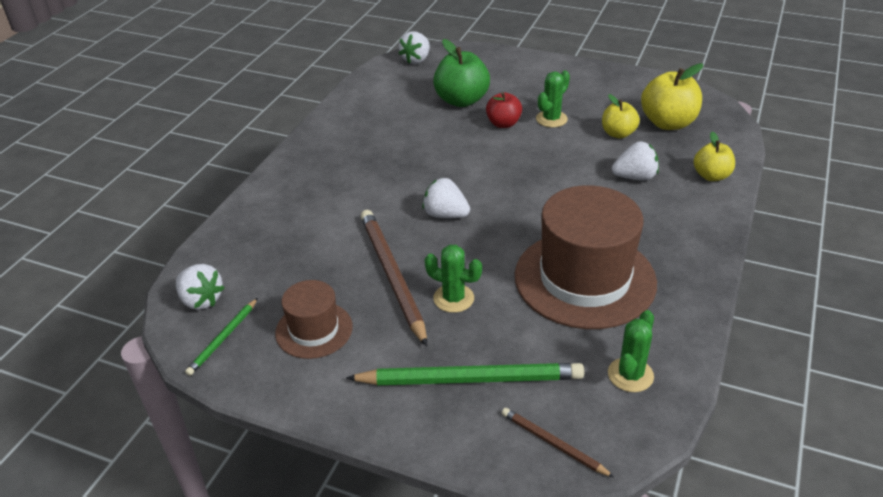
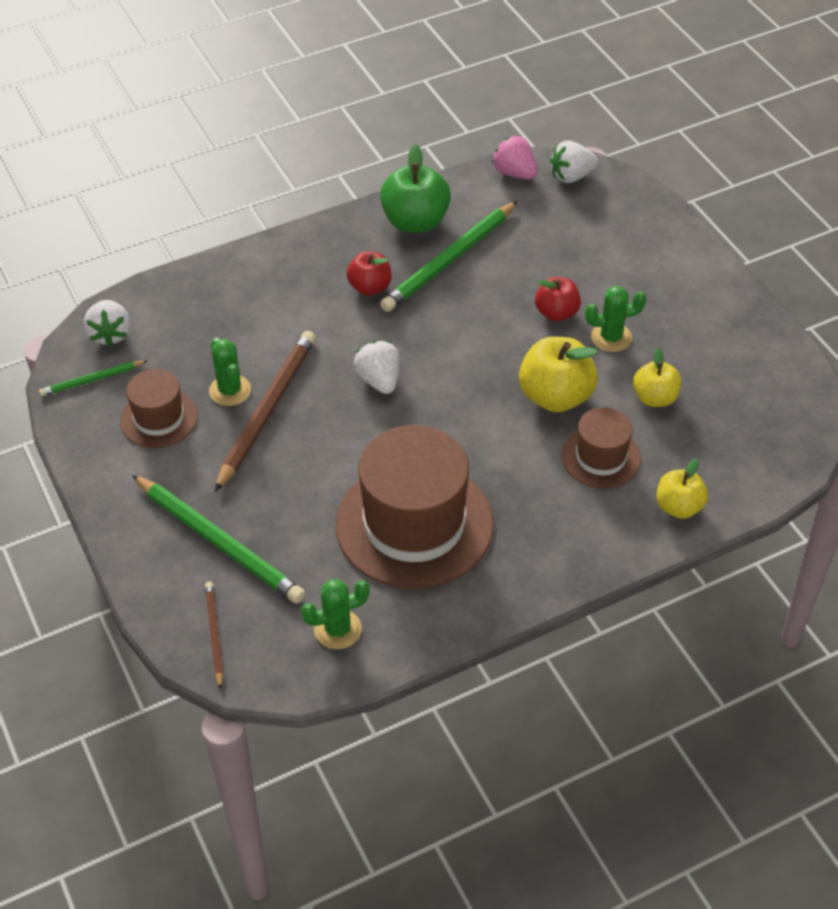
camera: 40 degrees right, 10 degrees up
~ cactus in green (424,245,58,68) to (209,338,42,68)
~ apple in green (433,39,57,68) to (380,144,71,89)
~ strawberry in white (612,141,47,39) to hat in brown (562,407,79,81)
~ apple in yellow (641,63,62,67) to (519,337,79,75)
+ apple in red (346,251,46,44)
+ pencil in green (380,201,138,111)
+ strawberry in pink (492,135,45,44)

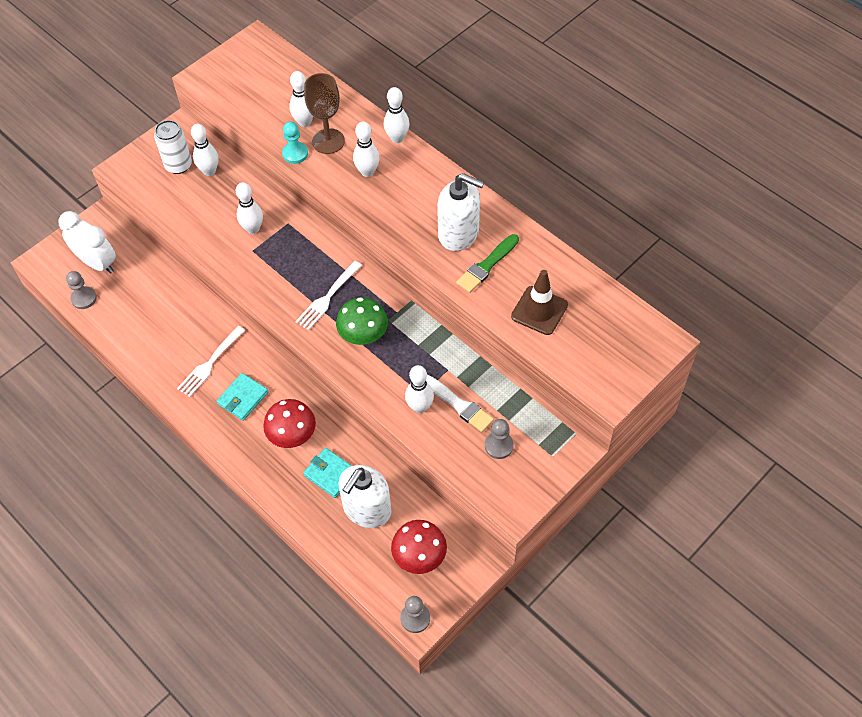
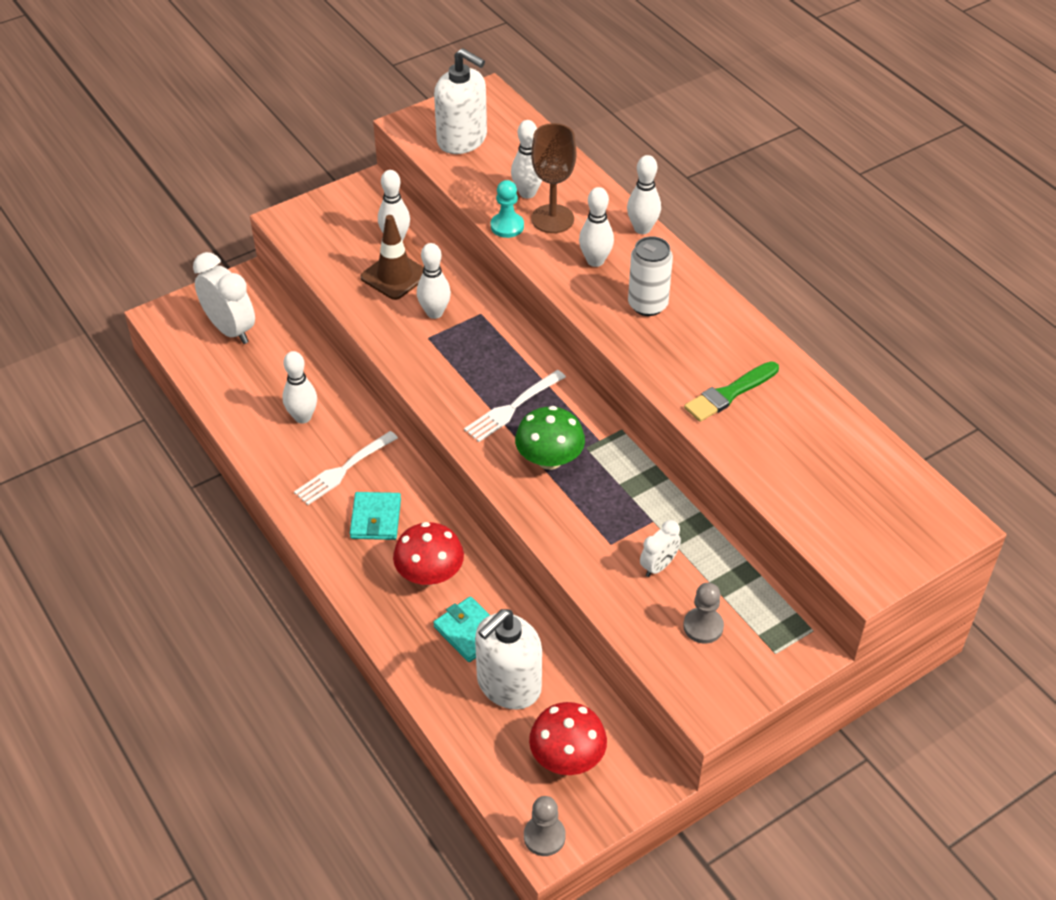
camera: 10 degrees right, 10 degrees down
- pawn in grey (66,271,31,38)
~ can in white (154,120,38,54) to (628,236,45,80)
~ wallet in turquoise (216,373,52,48) = (350,492,51,48) 45 degrees counterclockwise
~ bowling pin in white (405,365,29,48) to (282,351,35,73)
~ brush in white (426,375,68,57) to clock in white (640,520,41,57)
~ soap dispenser in white (437,173,47,78) to (434,48,53,106)
~ traffic cone in brown (511,270,57,65) to (360,215,64,85)

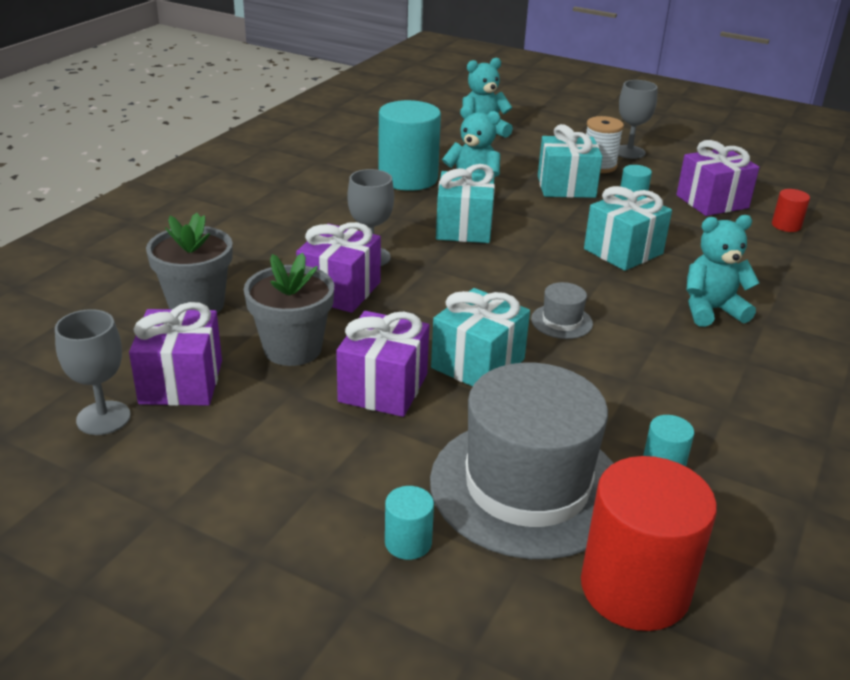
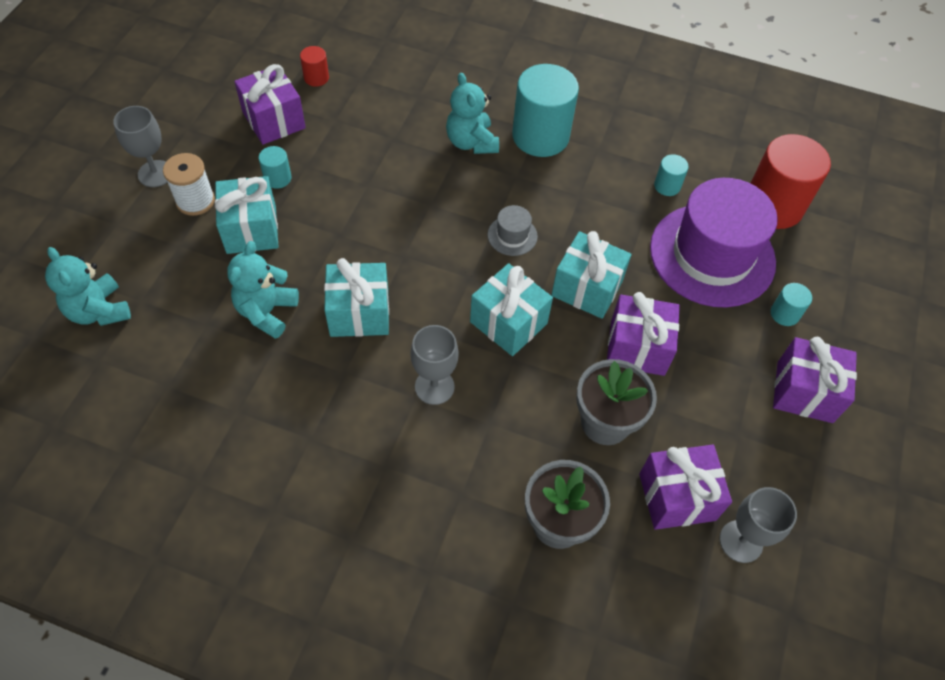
camera: 100 degrees left, 25 degrees up
~ gift in purple (296,222,85,91) to (773,337,84,86)
~ cylinder in turquoise (378,100,63,91) to (512,64,67,93)
~ hat in grey (430,363,184,196) to hat in purple (650,178,128,129)
~ gift in turquoise (584,186,88,85) to (470,263,83,93)

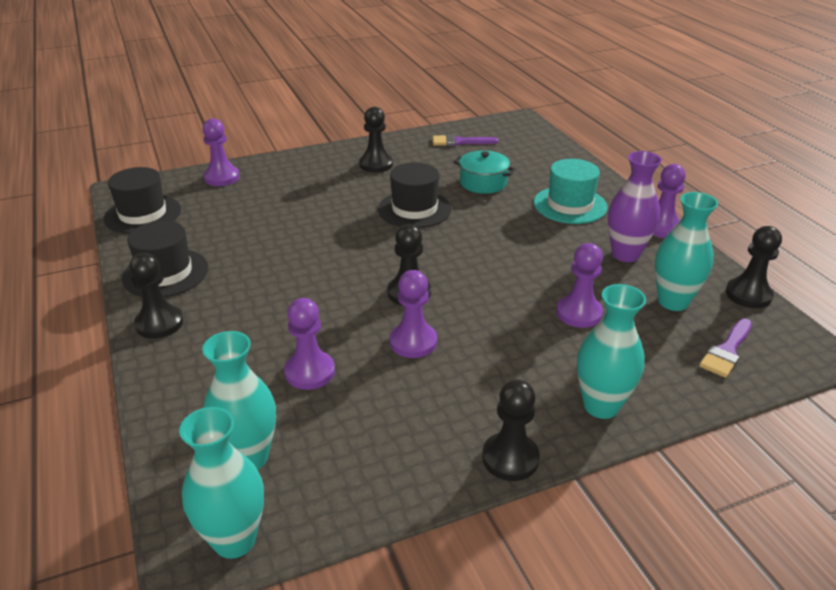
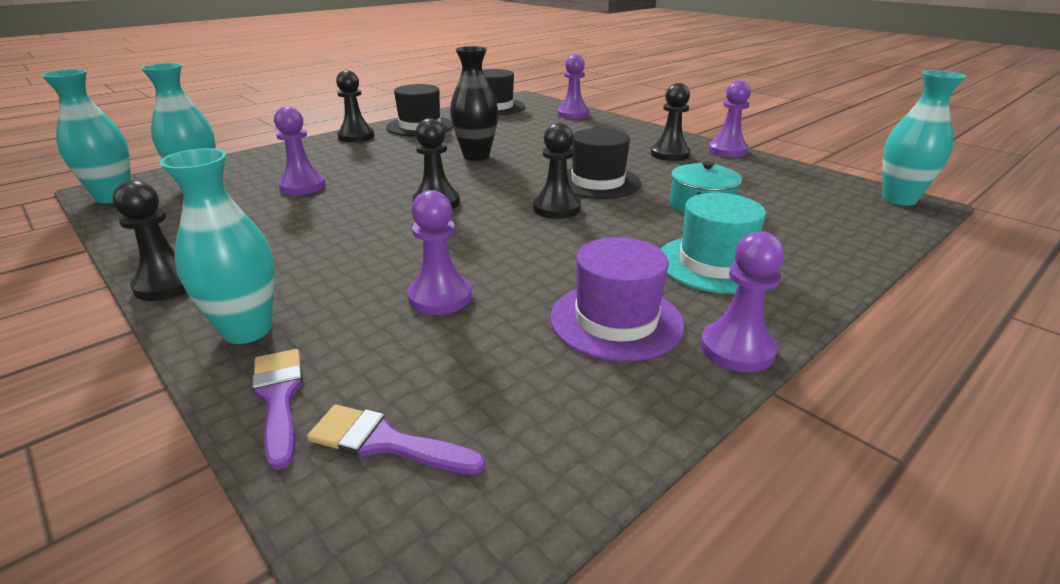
camera: 70 degrees right, 5 degrees down
~ pawn in purple (390,270,47,88) to (708,80,43,77)
~ brush in purple (433,134,65,12) to (252,349,51,121)
~ vase in purple (608,151,54,111) to hat in purple (550,237,134,125)
~ vase in turquoise (655,192,63,119) to (882,70,84,136)
~ pawn in black (726,226,56,82) to (533,123,48,96)
+ vase in black (450,46,48,115)

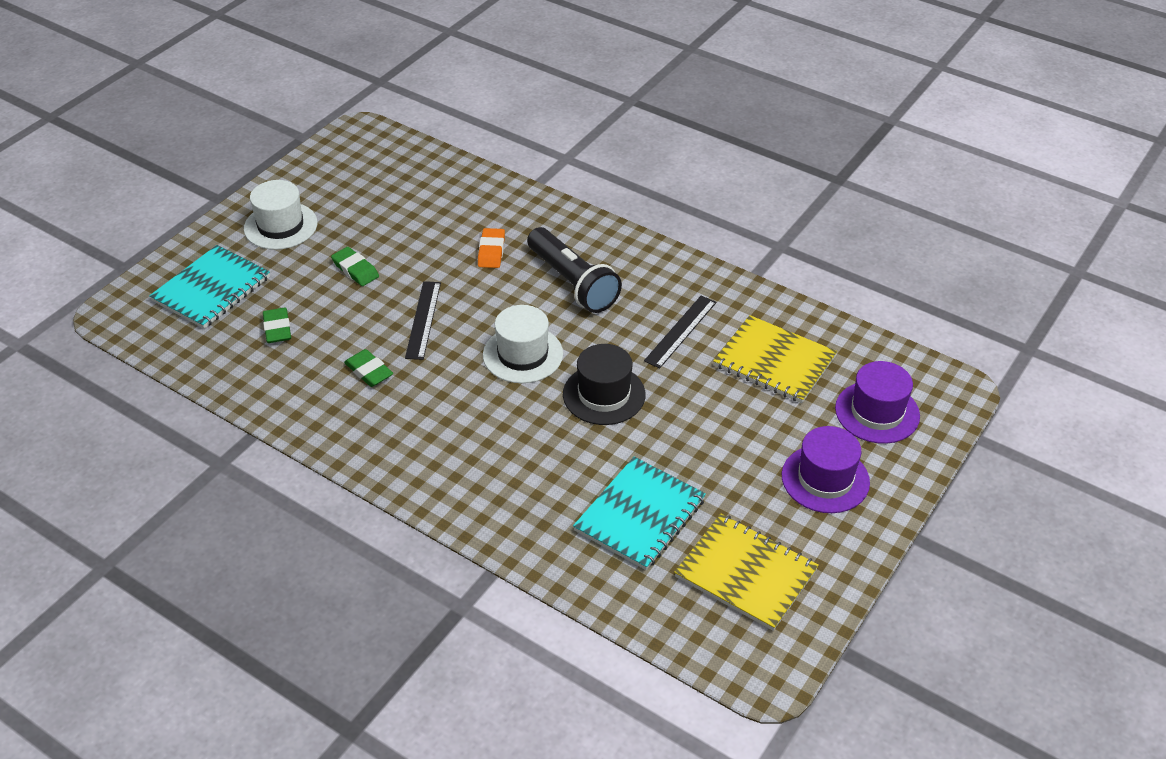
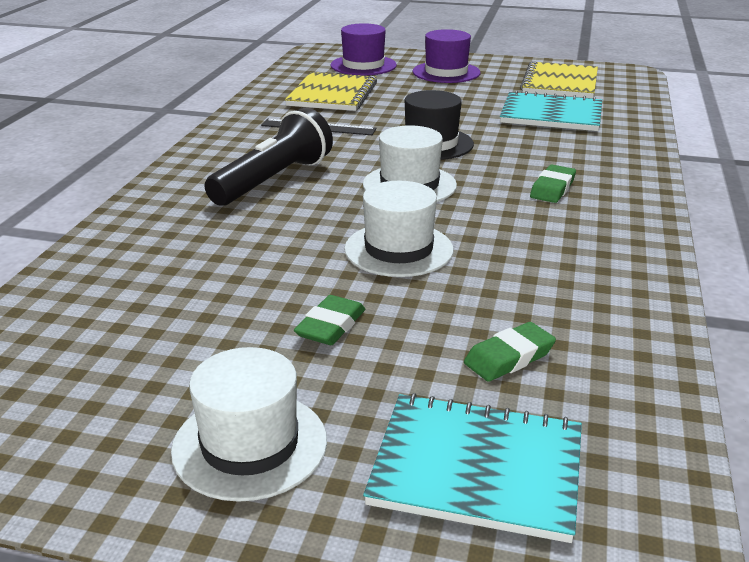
camera: 110 degrees left, 15 degrees down
~ eraser in green (344,349,49,38) to (530,165,46,38)
~ ruler in black (405,281,36,79) to hat in white (344,181,110,96)
- eraser in orange (478,228,27,40)

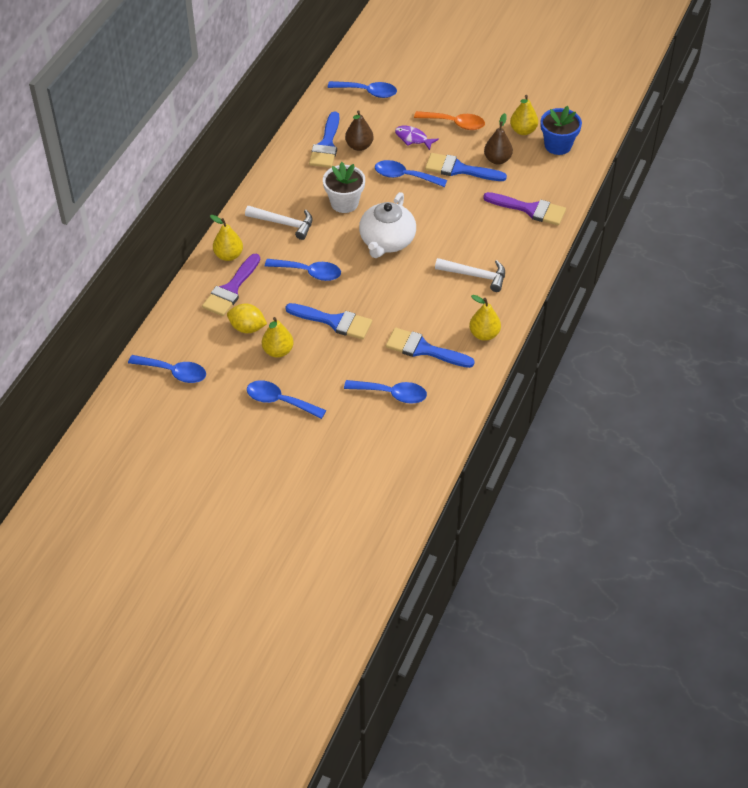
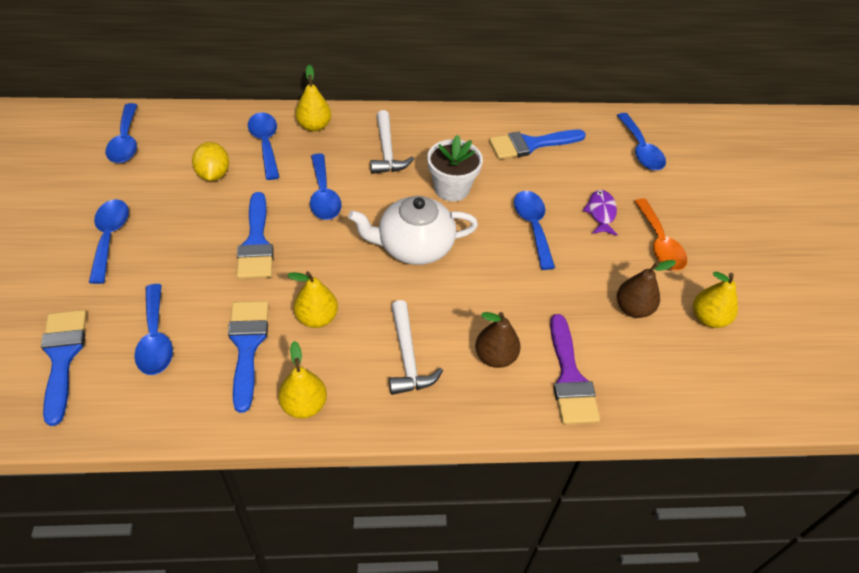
camera: 60 degrees right, 0 degrees up
~ brush in purple (202,254,58,62) to spoon in blue (248,113,32,67)
~ pear in yellow (262,317,32,41) to (287,271,51,57)
~ pear in brown (345,110,29,41) to (475,312,46,56)
~ brush in blue (425,153,82,28) to (41,310,46,116)
- flower pot in blue (541,106,41,49)

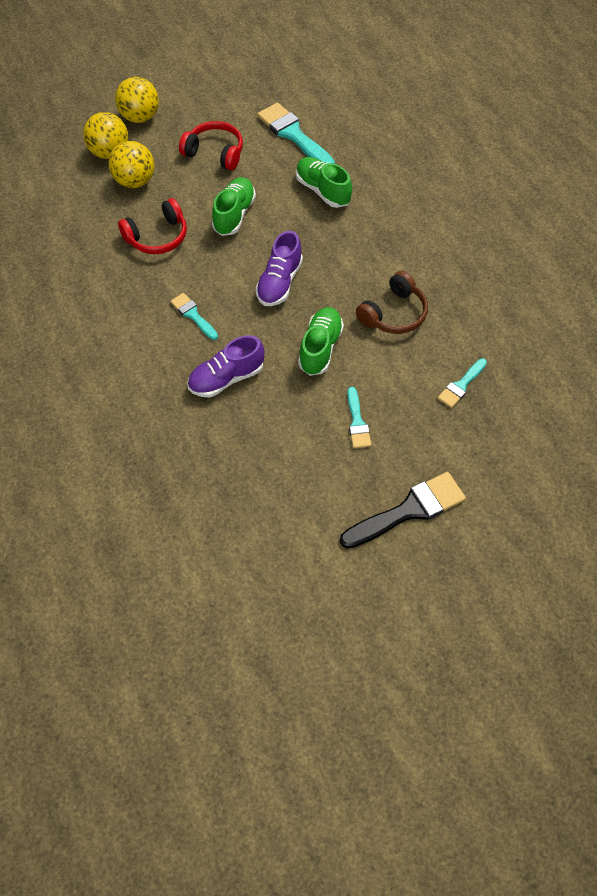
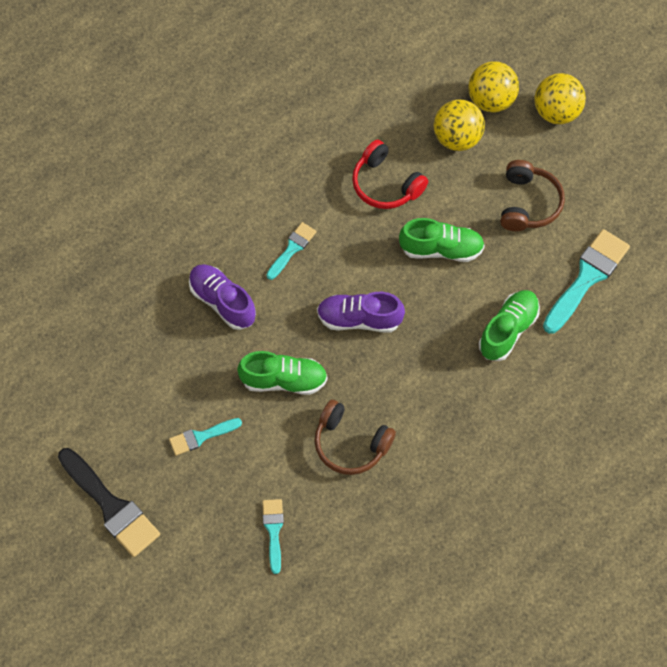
camera: 75 degrees right, 5 degrees up
~ headphones in red (179,121,64,49) to headphones in brown (500,160,65,71)
~ brush in turquoise (438,358,49,50) = (262,499,22,75) 60 degrees clockwise

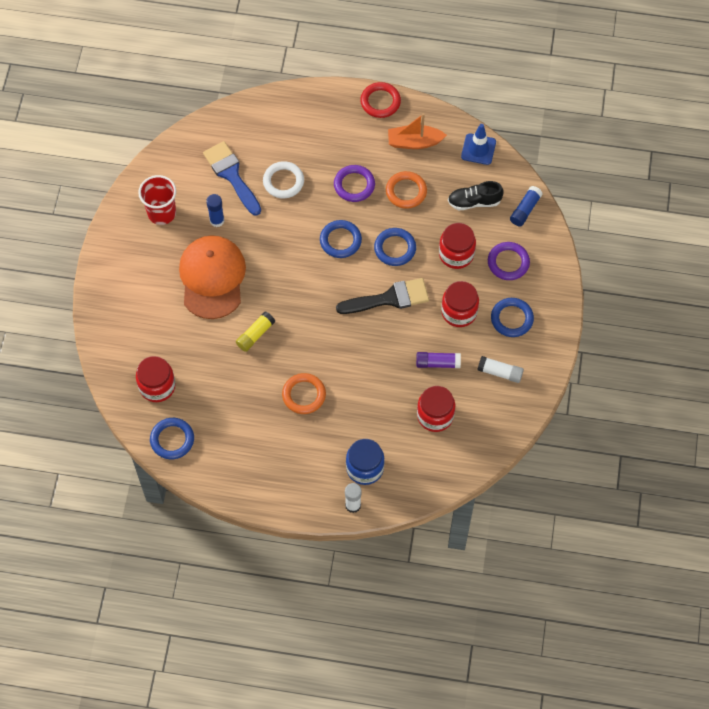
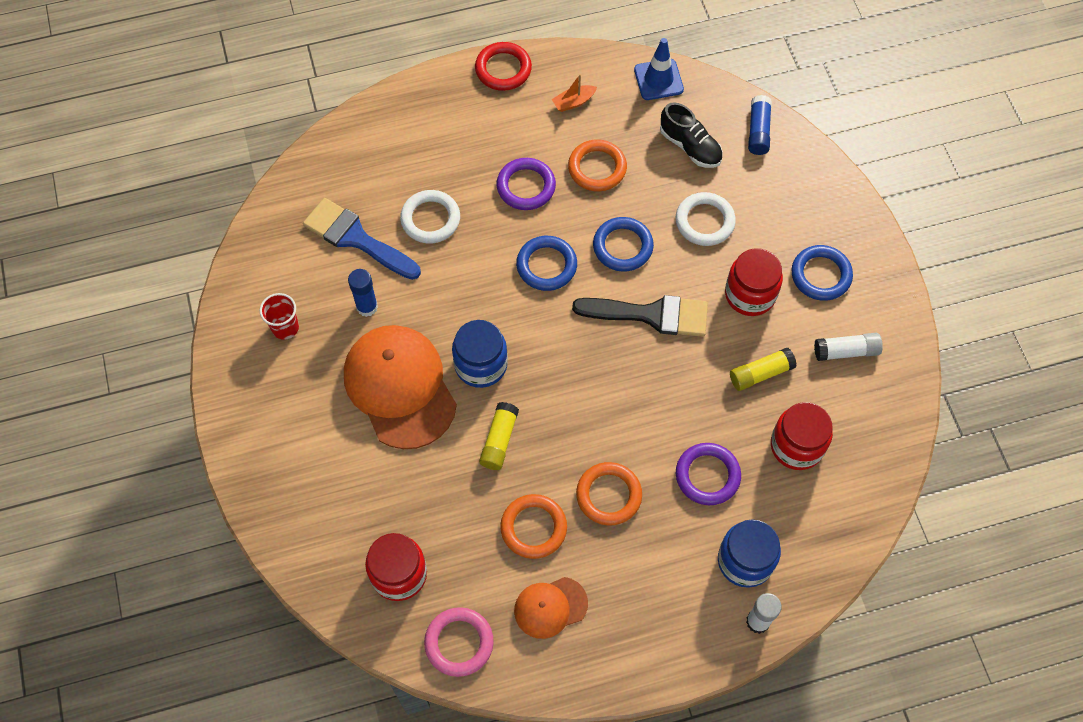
camera: 25 degrees left, 0 degrees up
~ cup in red (138,175,38,50) = (260,293,39,47) x0.64
~ ring in blue (150,418,44,41) to ring in pink (424,607,70,70)
~ brush in black (336,278,93,36) = (572,295,136,42) 45 degrees clockwise
~ boat in orange (388,113,59,36) = (552,74,45,38) x0.58
~ glue stick in purple (416,352,45,16) to glue stick in yellow (730,348,67,43)
~ jar in red (439,223,37,46) to ring in white (676,192,60,54)
~ shoe in black (448,181,56,29) = (660,102,63,66) 105 degrees counterclockwise
~ ring in purple (488,242,42,38) to (676,443,65,62)
+ jar in blue (452,320,56,68)
+ ring in orange (500,494,67,65)
+ cap in orange (514,577,74,62)

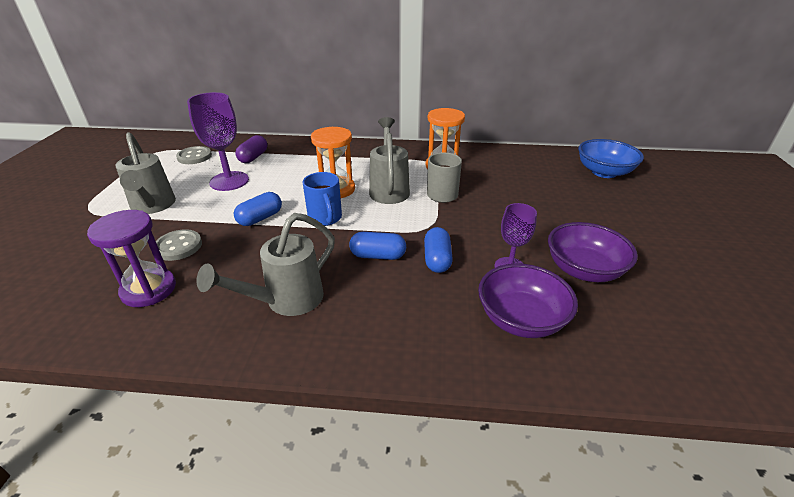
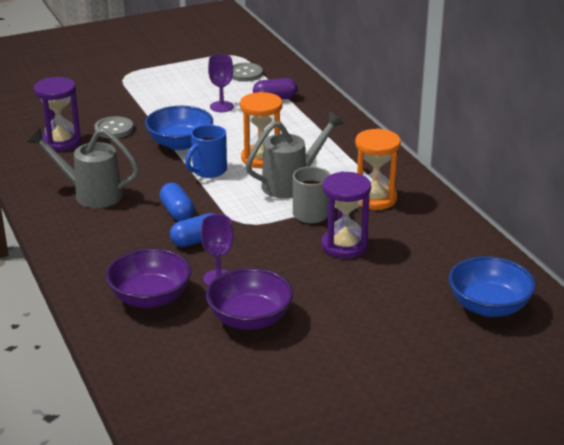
camera: 60 degrees right, 5 degrees down
- watering can in grey (115,132,61,82)
~ goblet in purple (187,92,62,99) = (208,54,26,58) x0.61
~ capsule in blue (234,192,48,34) to bowl in blue (145,106,68,44)
+ hourglass in purple (321,171,50,87)

